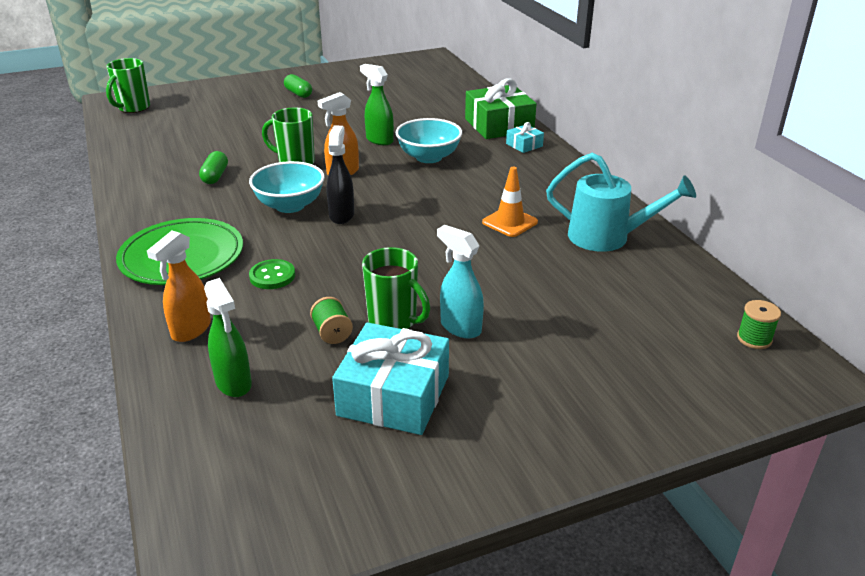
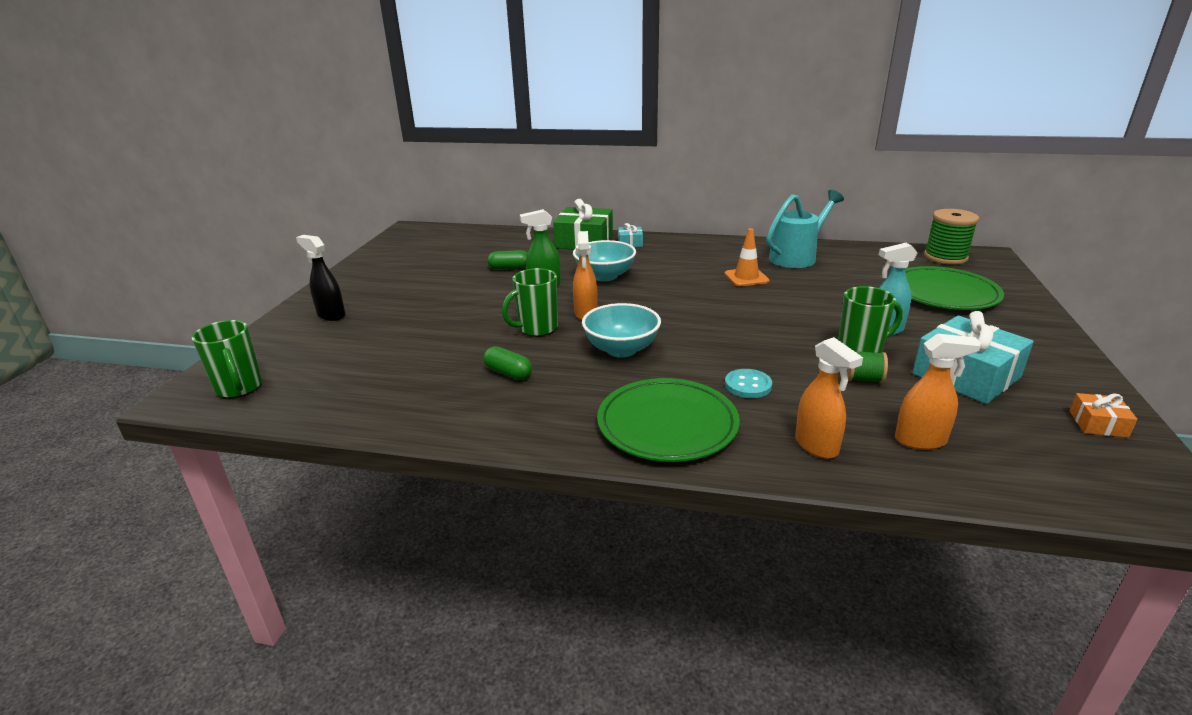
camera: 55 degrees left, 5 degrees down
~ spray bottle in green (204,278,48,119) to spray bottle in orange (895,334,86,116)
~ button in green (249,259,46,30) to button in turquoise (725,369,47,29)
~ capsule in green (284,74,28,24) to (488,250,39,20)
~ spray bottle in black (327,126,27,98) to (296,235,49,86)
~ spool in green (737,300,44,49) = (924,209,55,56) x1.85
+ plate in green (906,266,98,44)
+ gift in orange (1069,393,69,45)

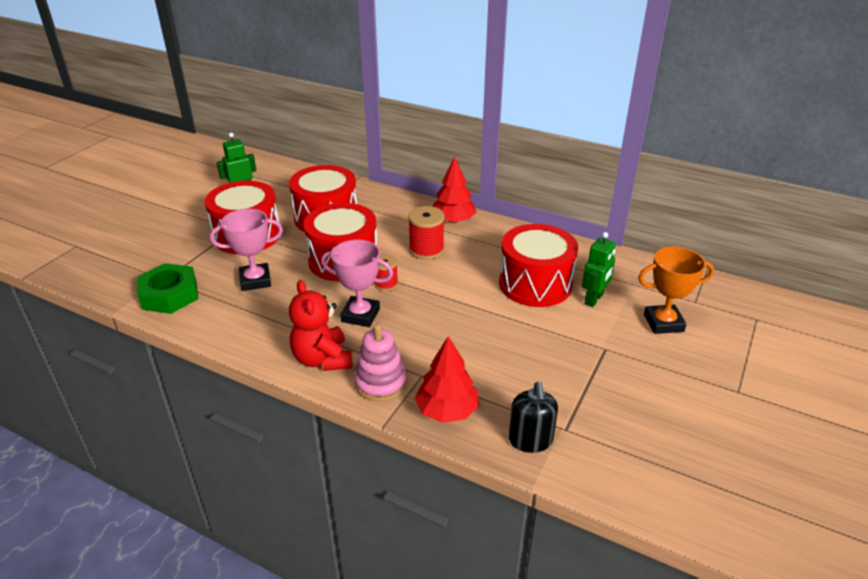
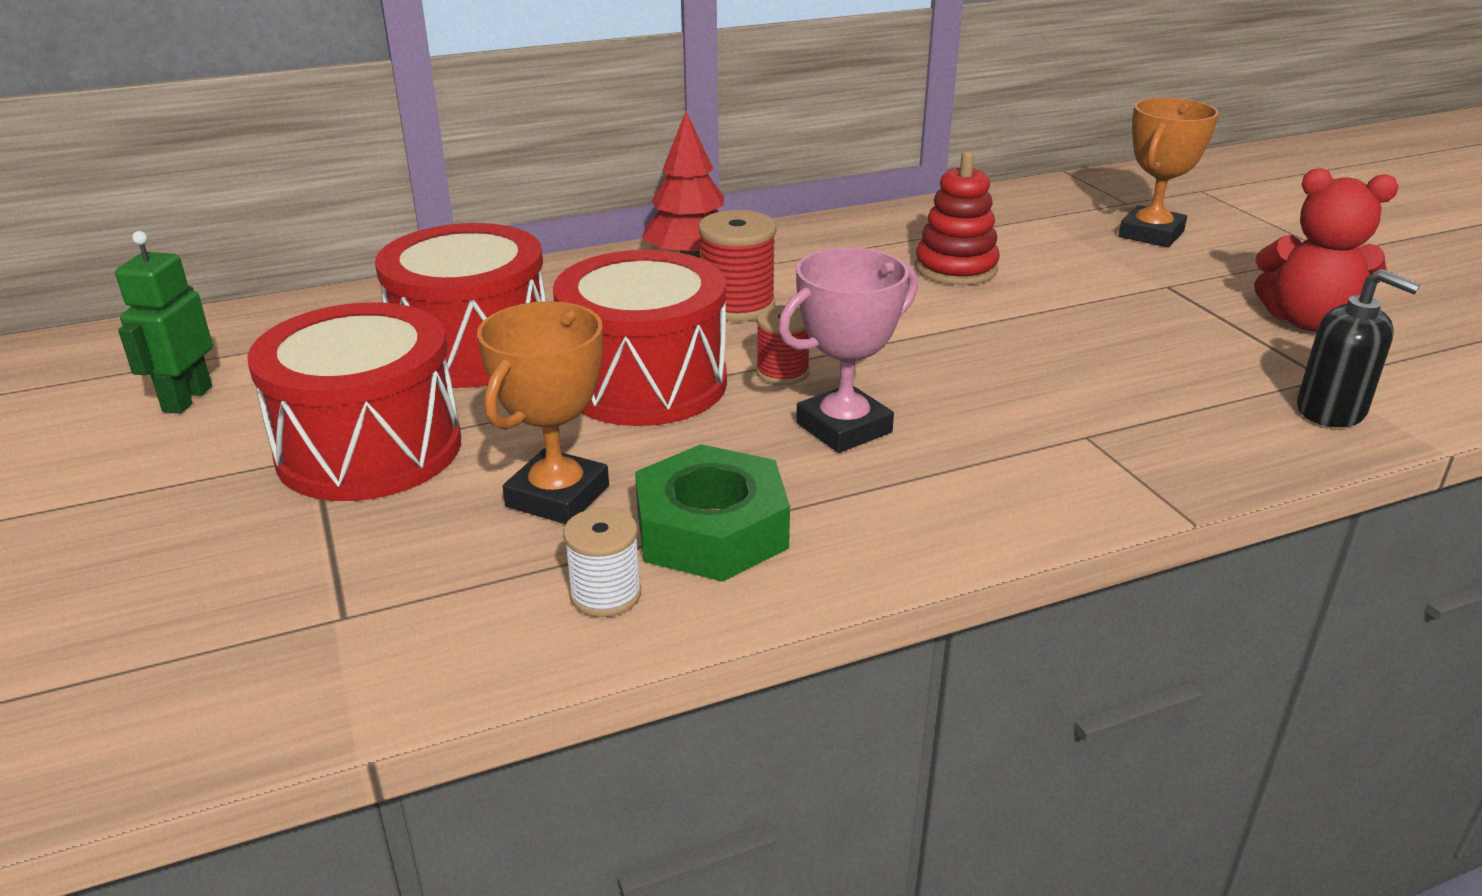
camera: 50 degrees left, 5 degrees down
~ nut in green (137,263,61,51) to (635,444,155,138)
~ trophy in pink (210,208,73,83) to trophy in orange (477,301,132,223)
~ teddy bear in red (289,280,63,91) to (1254,168,145,163)
- stacking toy in pink (354,324,53,78)
- tree in red (414,336,65,87)
~ drum in red (499,224,79,83) to stacking toy in red (915,151,85,134)
- robot in green (582,232,34,75)
+ spool in white (563,507,78,110)

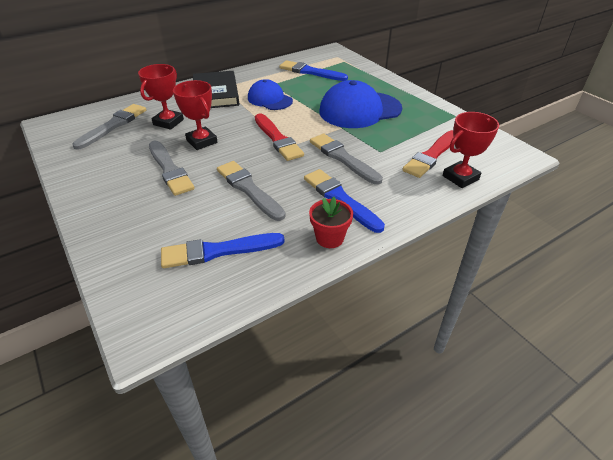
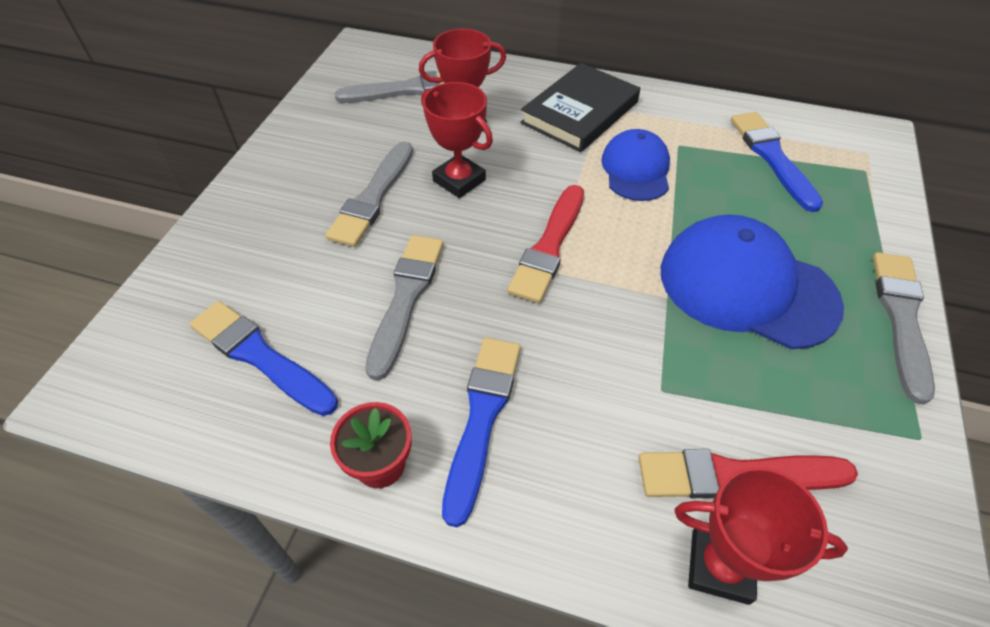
camera: 50 degrees right, 10 degrees up
~ trophy in red (173,80,44,70) = (421,82,72,116) 60 degrees counterclockwise
~ brush in grey (310,134,73,51) to (873,252,62,153)

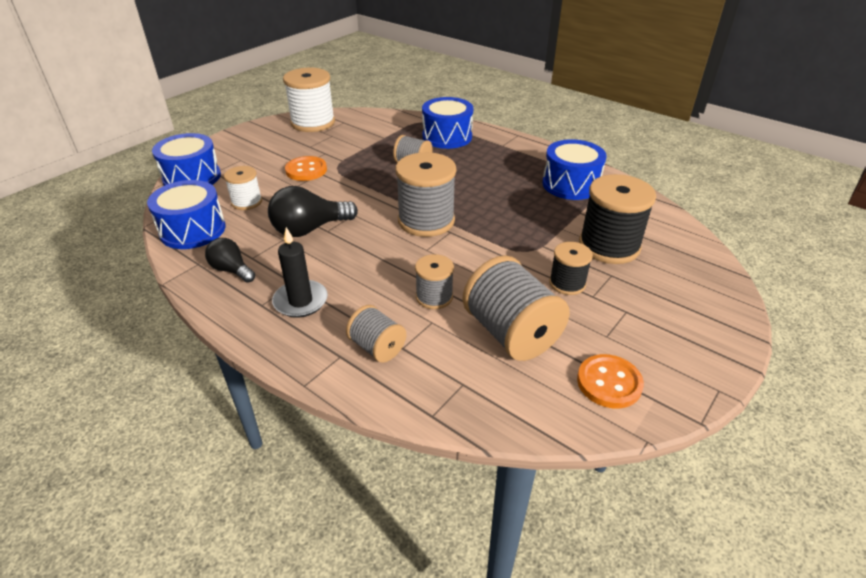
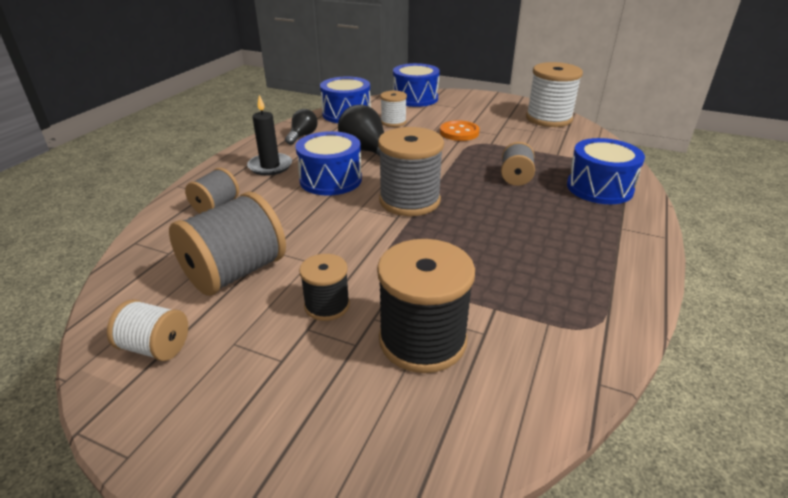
camera: 75 degrees right, 5 degrees down
- spool in grey (415,254,39,55)
~ drum in blue (542,139,64,61) to (295,131,67,64)
~ button in orange (577,354,67,55) to spool in white (107,299,81,62)

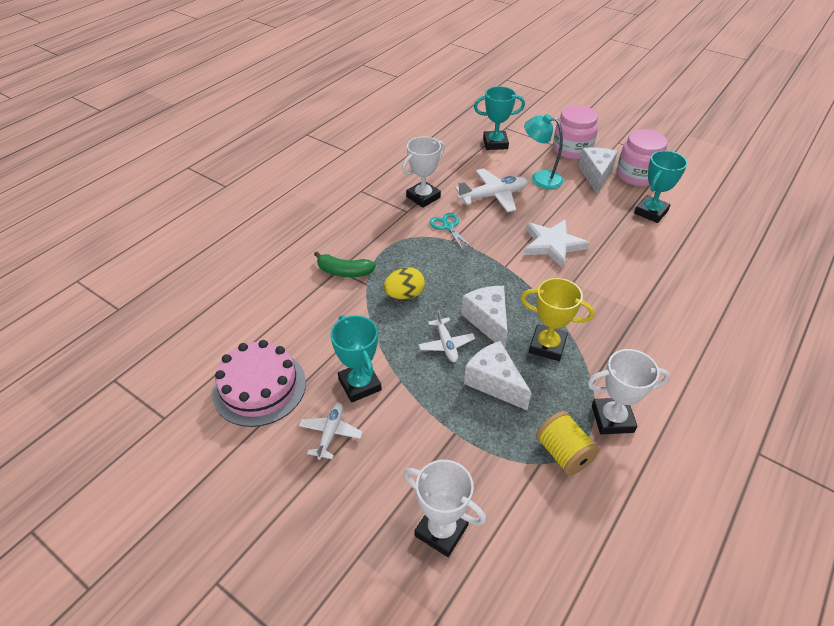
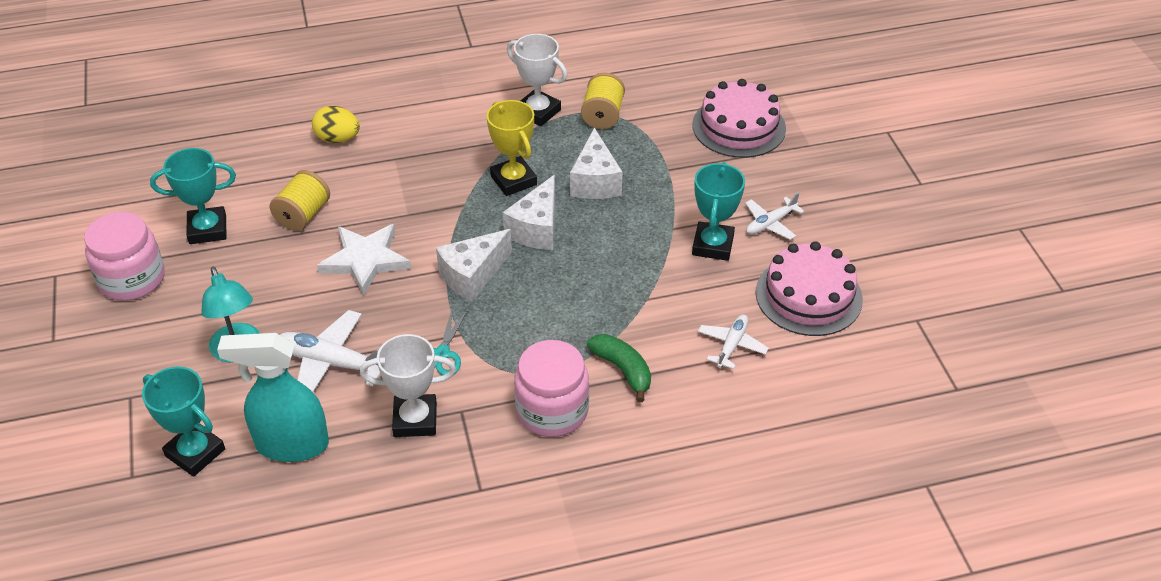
camera: 140 degrees left, 0 degrees up
~ egg in yellow (383,267,42,32) to (312,106,48,37)
~ trophy in white (404,460,82,97) to cake in pink (692,79,94,79)
~ plane in white (418,310,57,52) to (698,314,71,55)
~ jar in pink (553,105,45,55) to (514,340,75,97)
~ cheese in white (578,147,40,47) to (436,229,76,73)
+ spray bottle in turquoise (217,333,112,129)
+ spool in yellow (270,170,60,61)

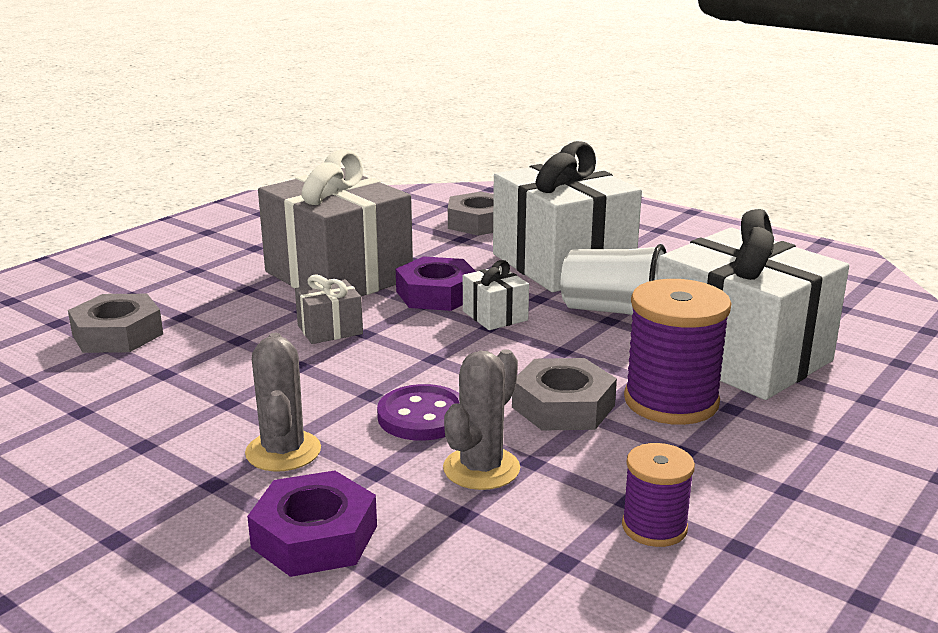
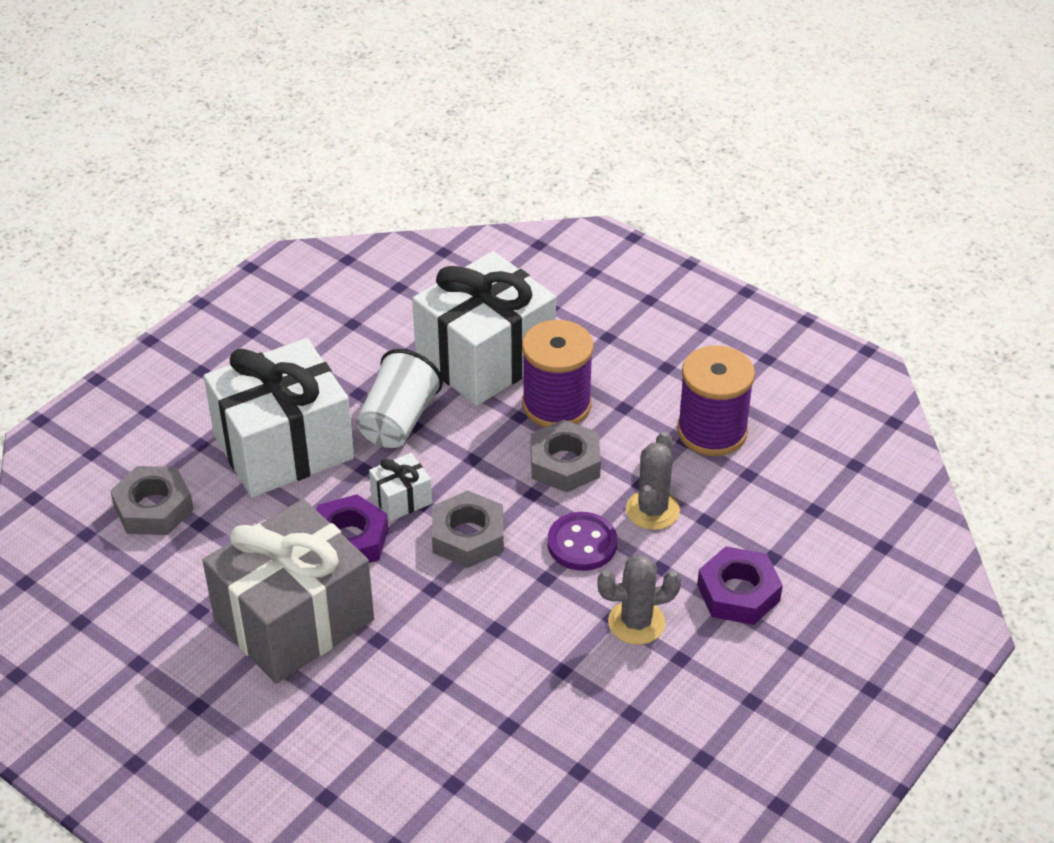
camera: 90 degrees left, 20 degrees up
~ nut in grey (68,294,95,59) to (432,490,72,78)
- gift in grey (295,275,68,69)
~ cactus in grey (443,349,77,141) = (626,431,54,99) 75 degrees clockwise
~ spool in purple (622,443,73,104) = (677,345,78,111) x1.76

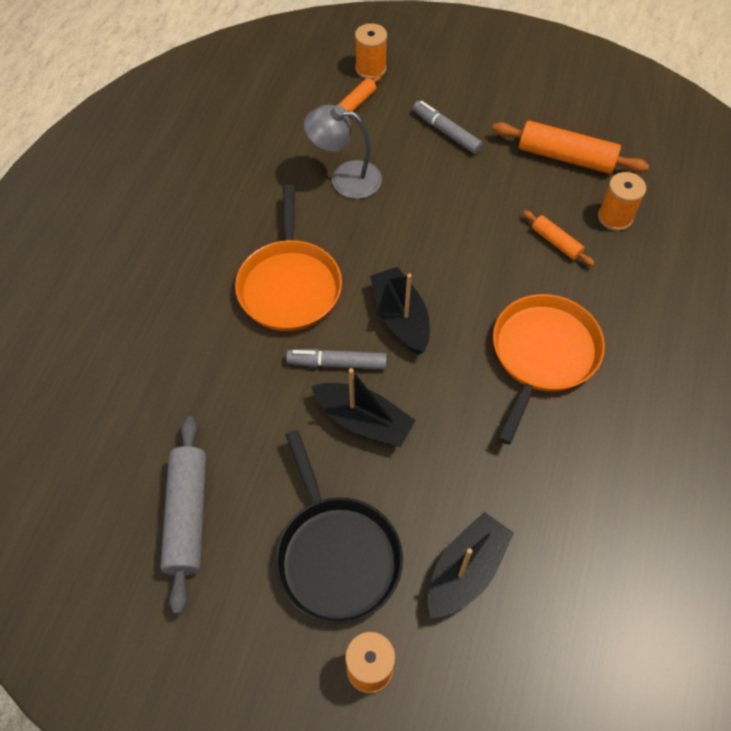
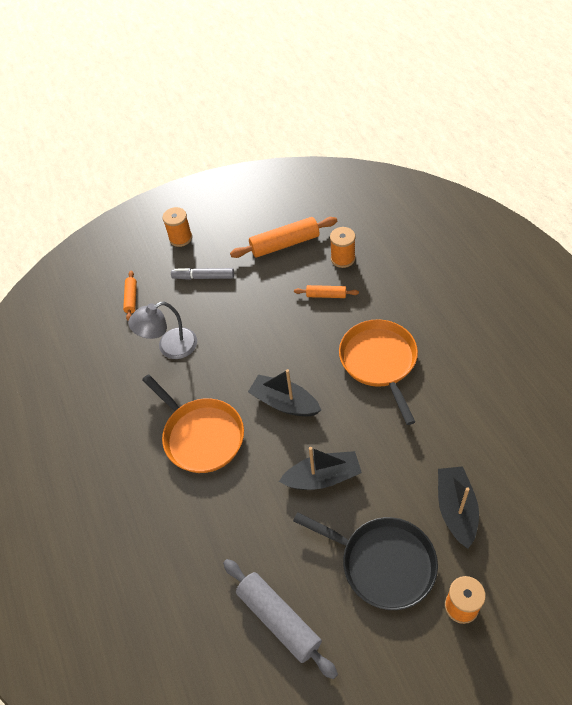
camera: 35 degrees left, 5 degrees down
- marker in grey (286,349,101,20)
~ spool in orange (355,23,32,56) to (162,207,30,40)

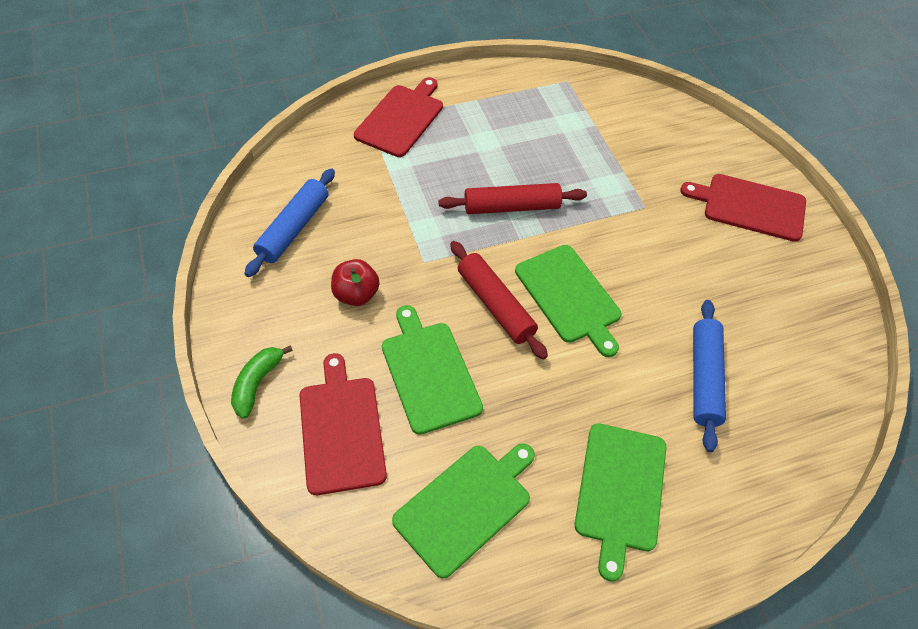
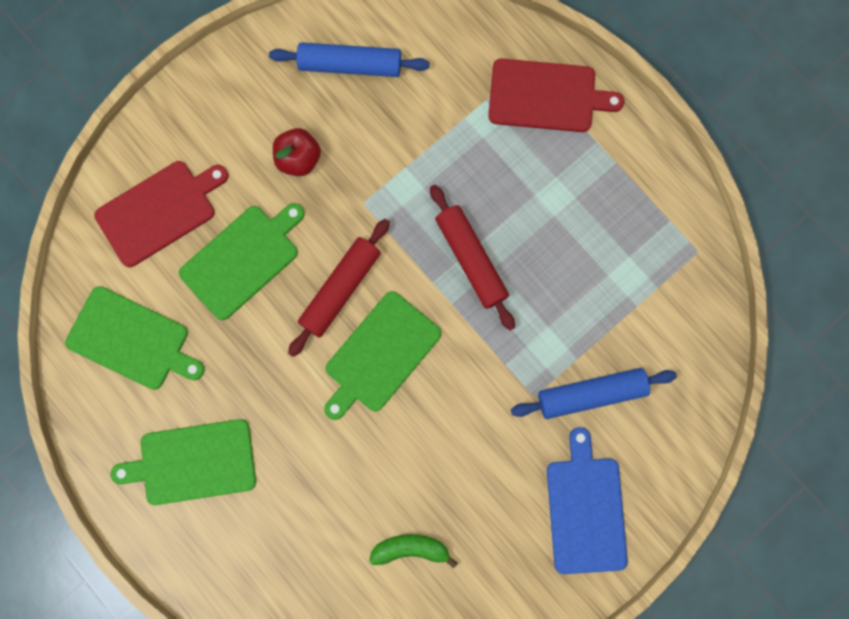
camera: 70 degrees right, 25 degrees up
~ banana in green (231,345,62,74) to (369,534,89,35)
~ cutting board in red (680,174,126,68) to cutting board in blue (547,427,81,147)
~ rolling pin in blue (693,300,33,152) to (511,368,166,51)

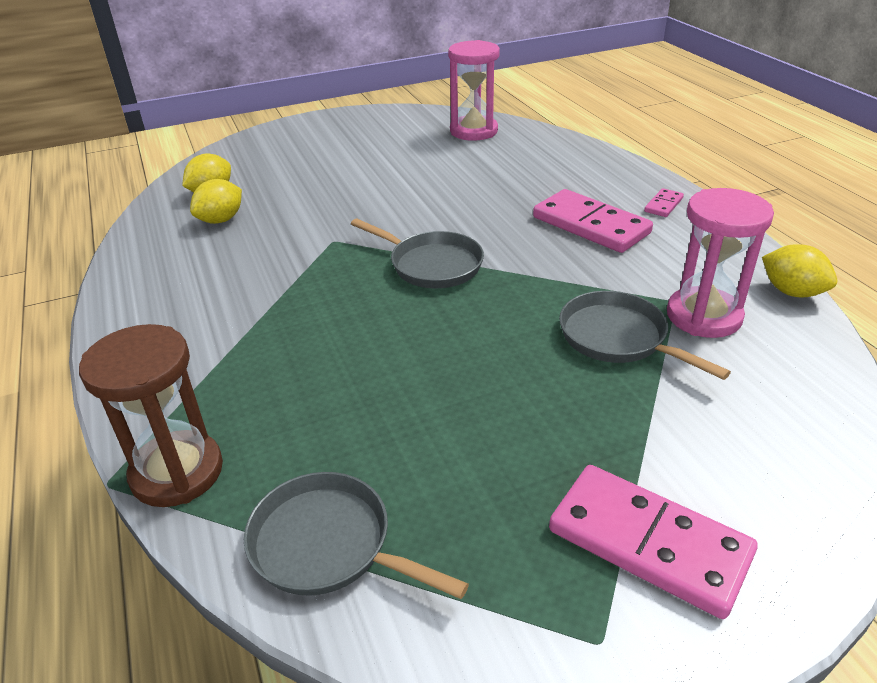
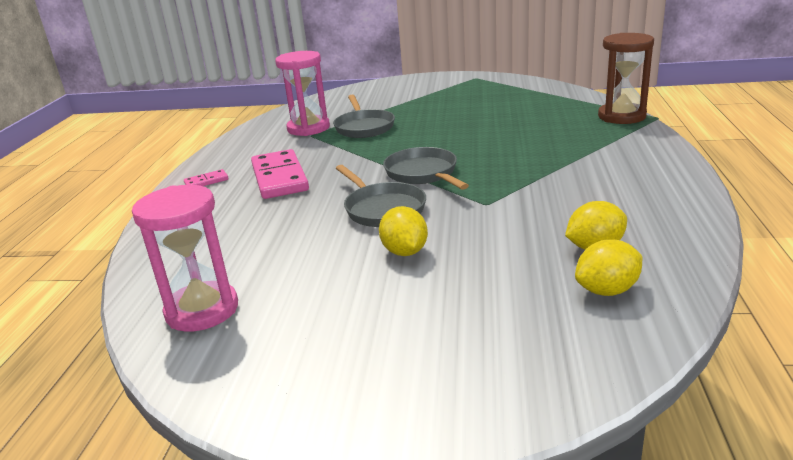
camera: 150 degrees left, 10 degrees down
~ pan in grey (244,472,225,127) to (336,165,90,62)
- domino in pink (549,465,209,154)
~ lemon in yellow (762,244,75,54) to (379,206,49,50)

